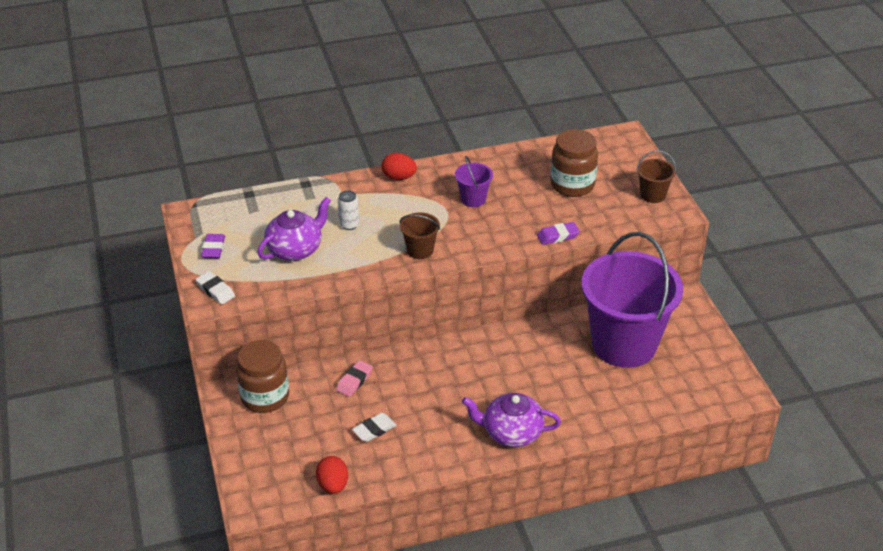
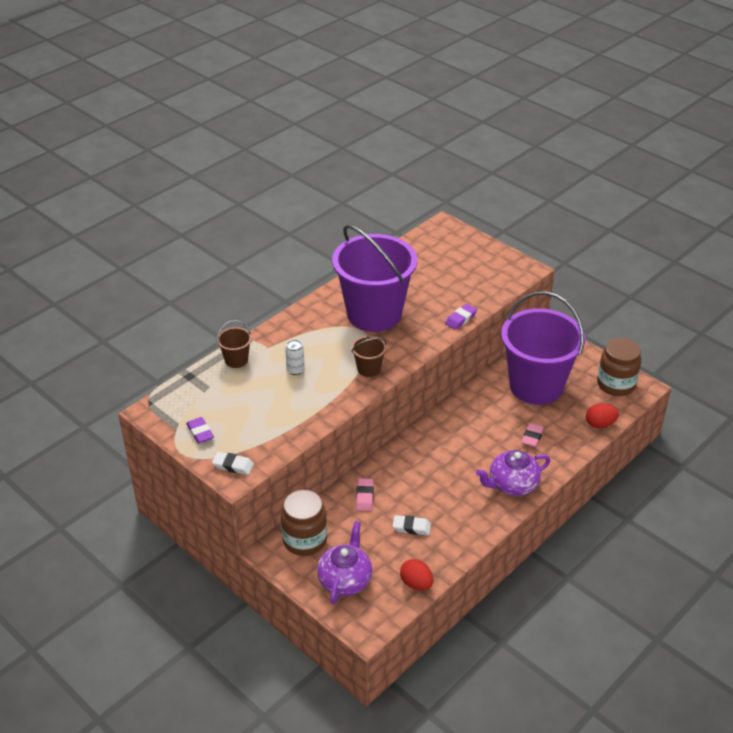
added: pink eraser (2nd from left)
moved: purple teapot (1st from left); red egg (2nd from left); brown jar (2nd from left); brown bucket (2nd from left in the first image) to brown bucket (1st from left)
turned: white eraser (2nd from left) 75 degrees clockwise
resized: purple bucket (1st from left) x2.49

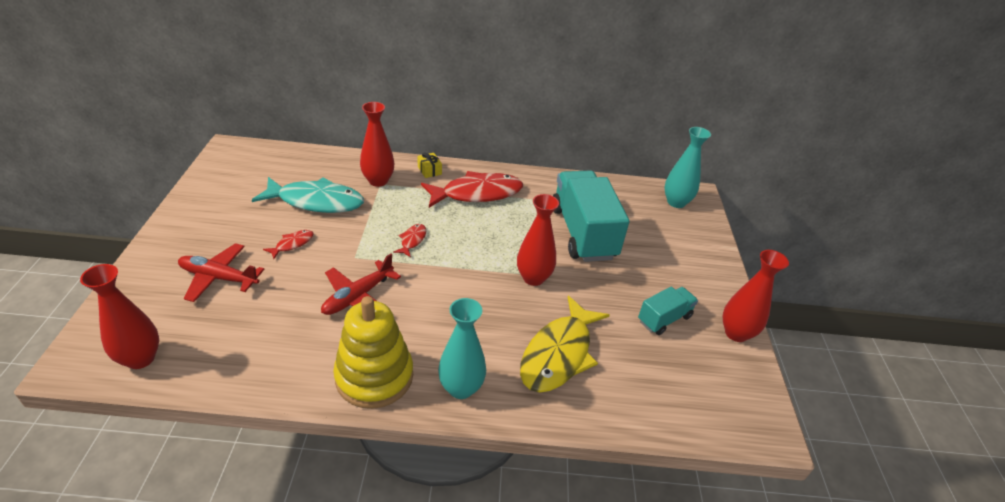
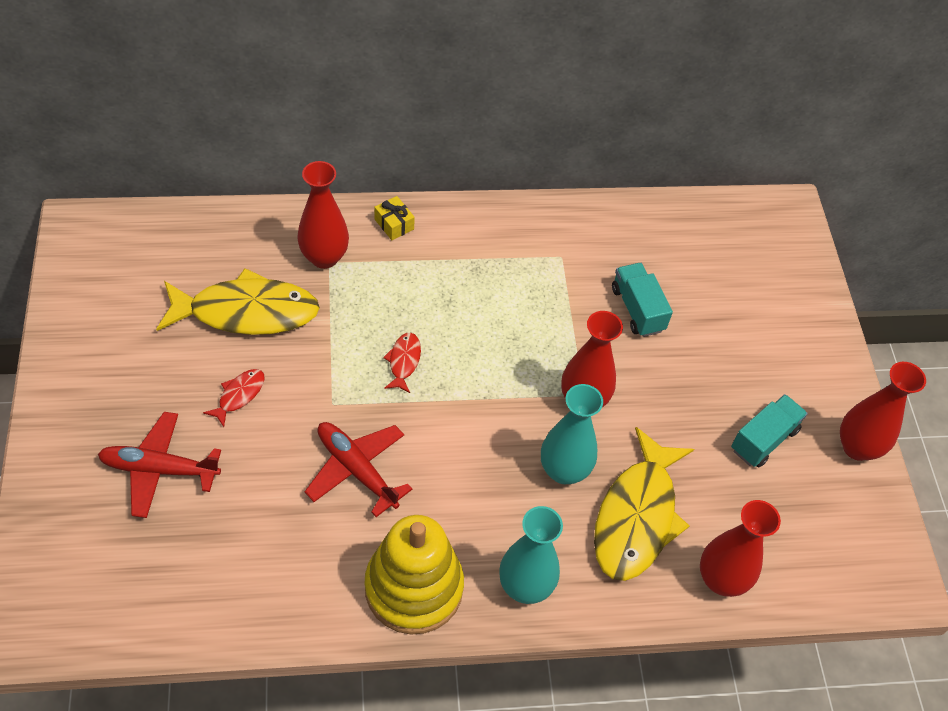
removed: red fish (3rd from left)
moved: red vase (1st from left in the first image) to red vase (3rd from left); turquoise vase (2nd from left)
recoloured: turquoise fish to yellow fish (1st from left)
turned: red plane (2nd from left) 105 degrees clockwise
resized: turquoise truck (1st from left) x0.50

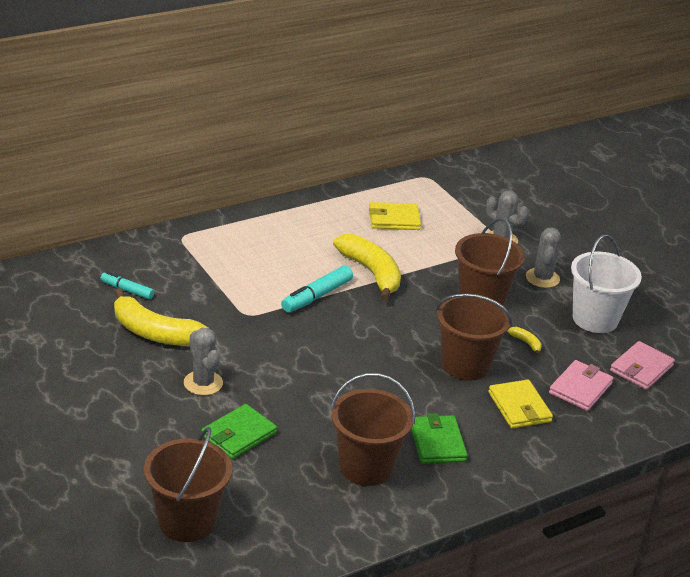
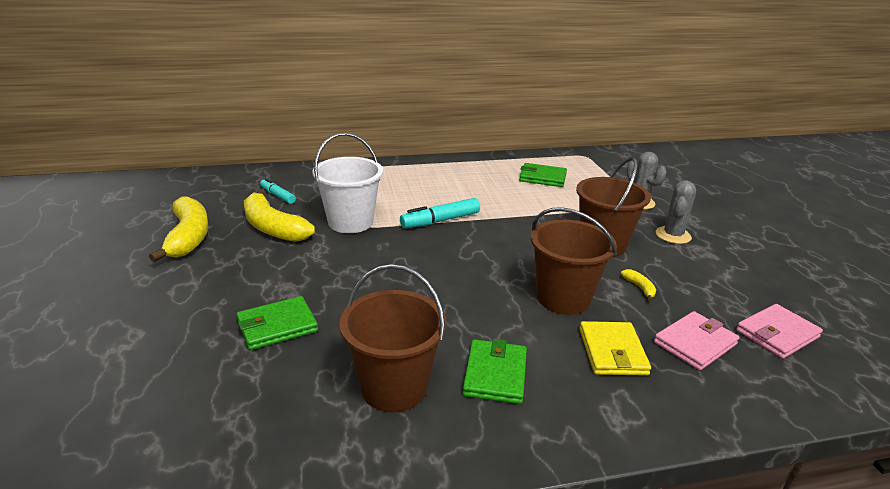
removed: brown bucket (1st from left); grey cactus (1st from left)
moved: yellow banana (2nd from left in the first image) to yellow banana (1st from left); white bucket
recoloured: yellow wallet (1st from left) to green wallet (3rd from left)

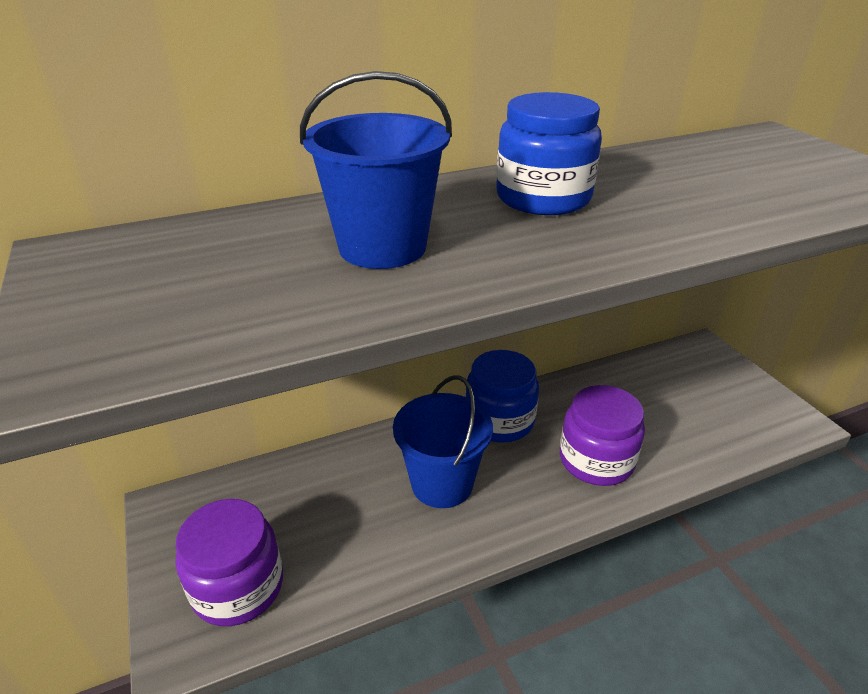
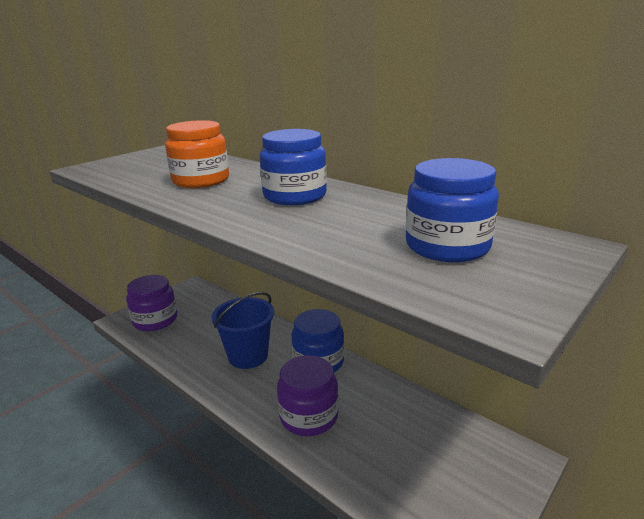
added: blue jar (3rd from left)
replaced: blue bucket (1st from left) to orange jar

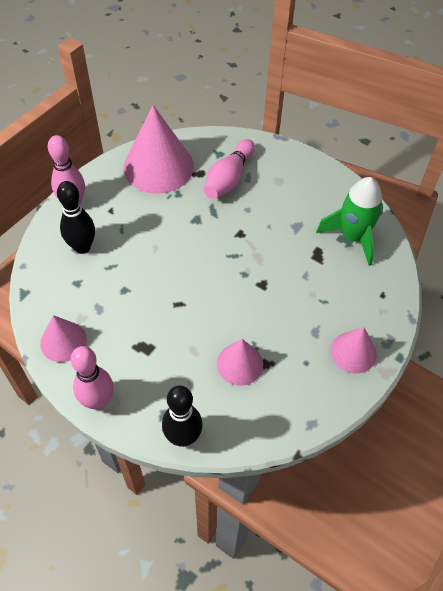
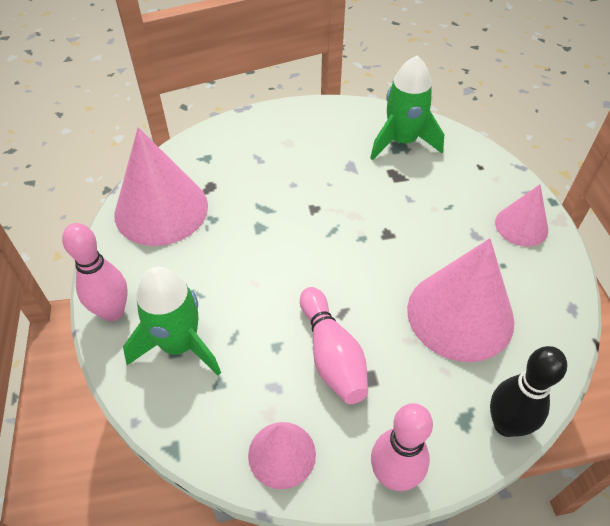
moved: pink bowling pin (3rd from left in the first image) to pink bowling pin (2nd from left)
replaced: black bowling pin (1st from left) to green rocket (1st from left)
resized: pink cone (3rd from left) x1.82

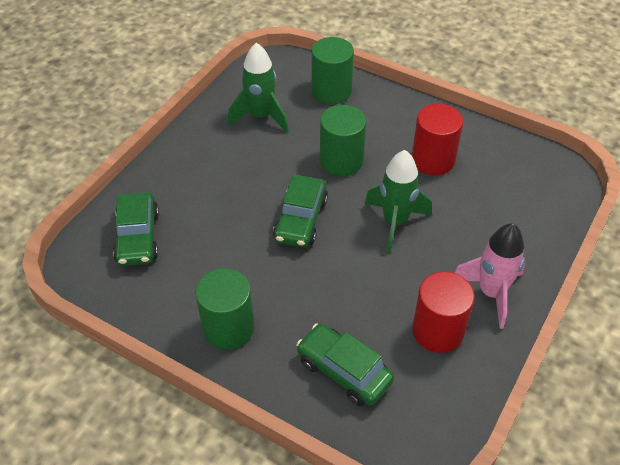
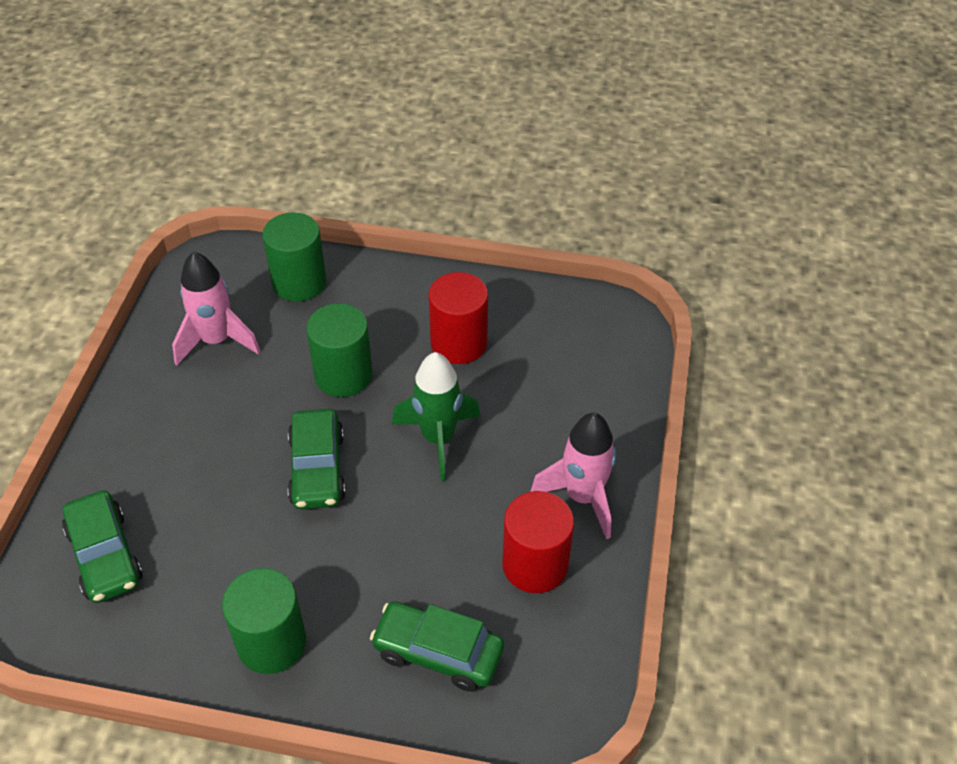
recoloured: green rocket (1st from left) to pink rocket (1st from left)

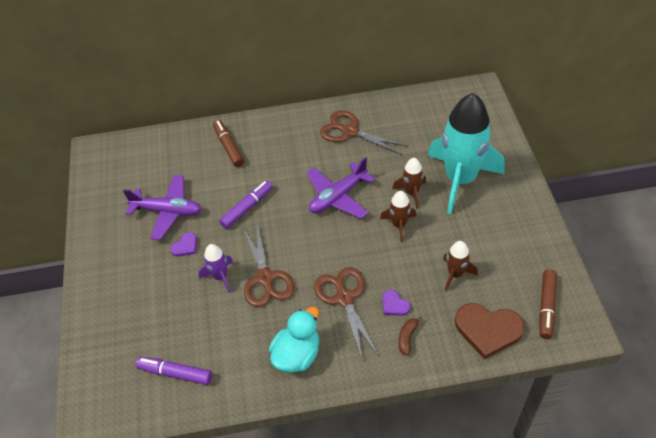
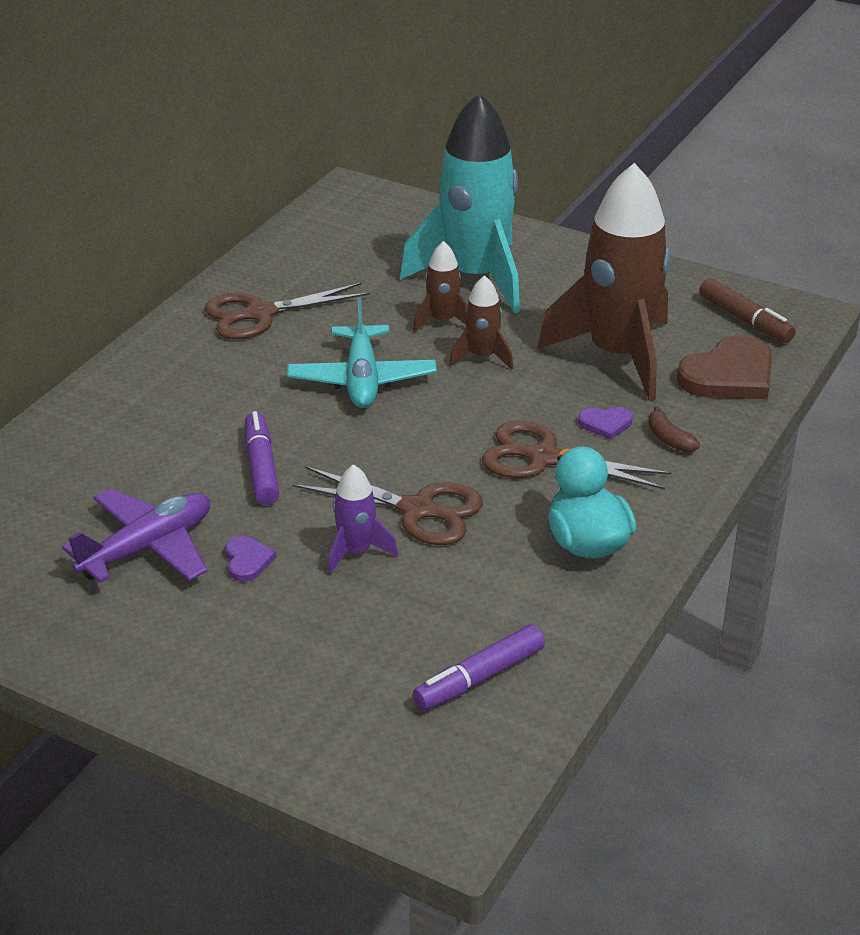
removed: brown marker (1st from left)
recoloured: purple plane (2nd from left) to turquoise plane
resized: brown rocket (3rd from left) x2.25

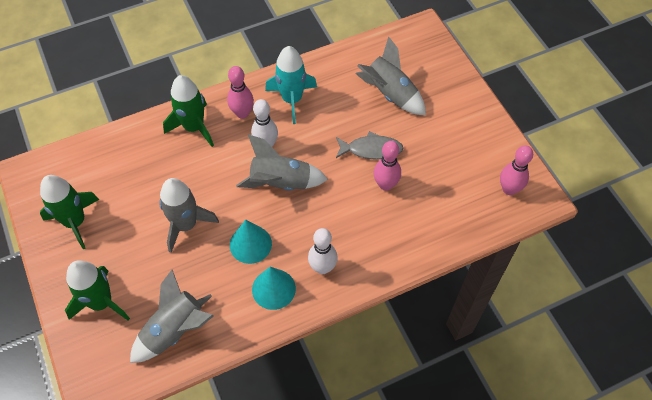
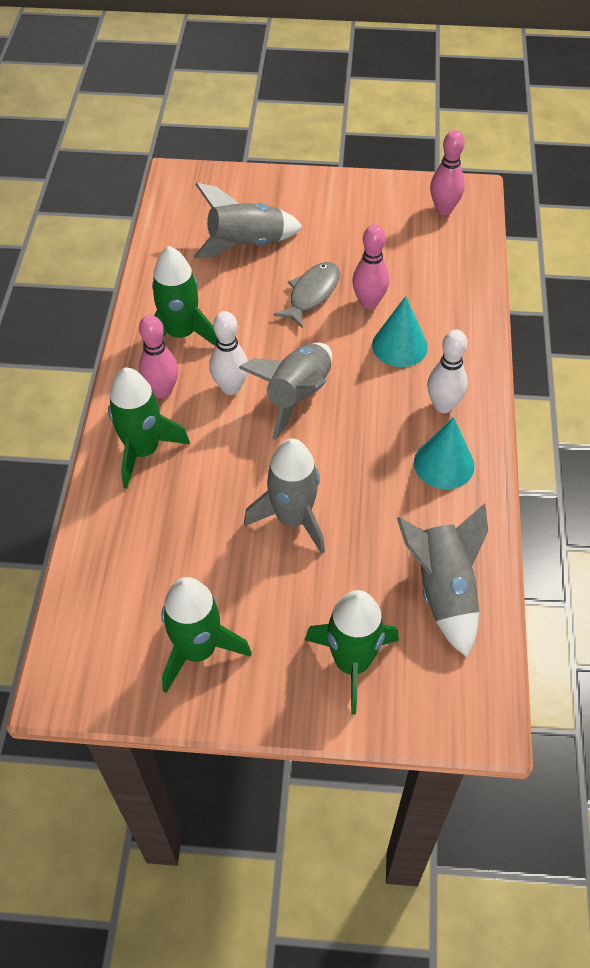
moved: turquoise cone (1st from left)
recoloured: turquoise rocket to green rocket (2nd from left)

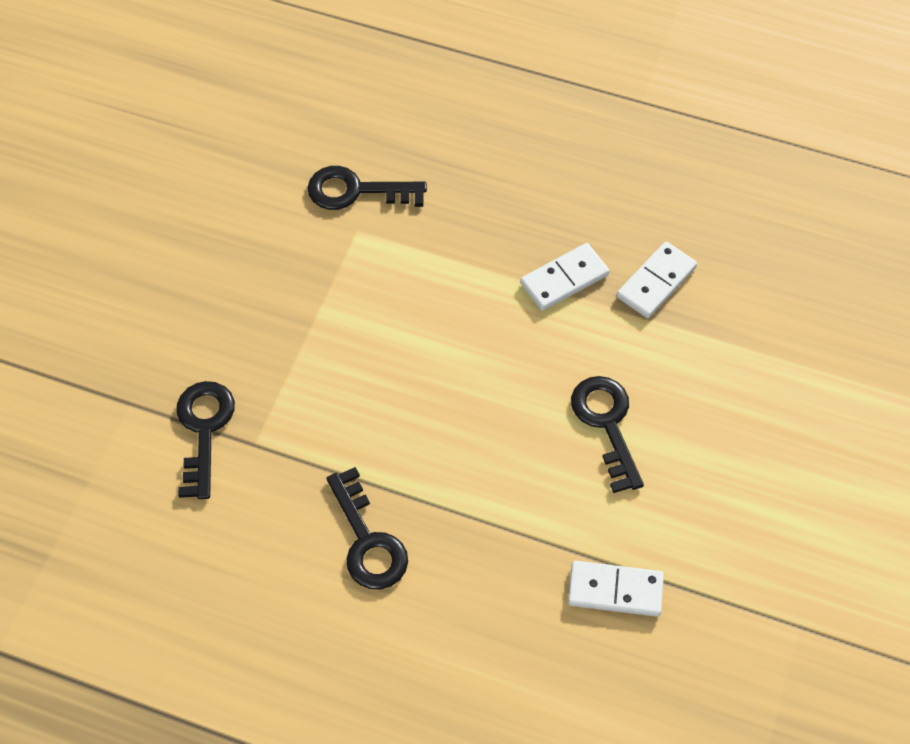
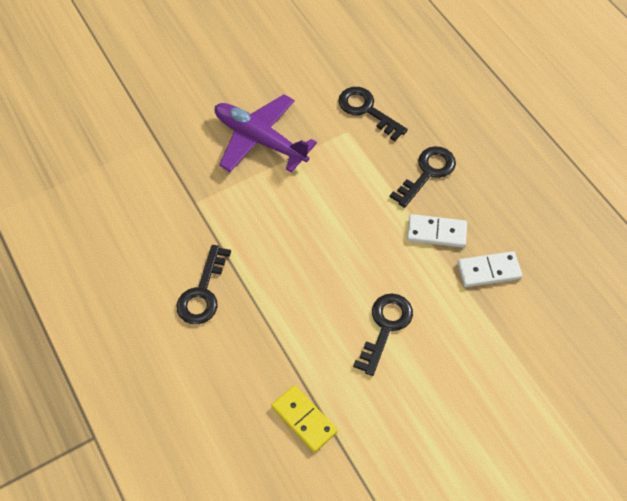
added: purple plane
moved: black key (1st from left in the first image) to black key (4th from left)
recoloured: white domino (2nd from left) to yellow domino

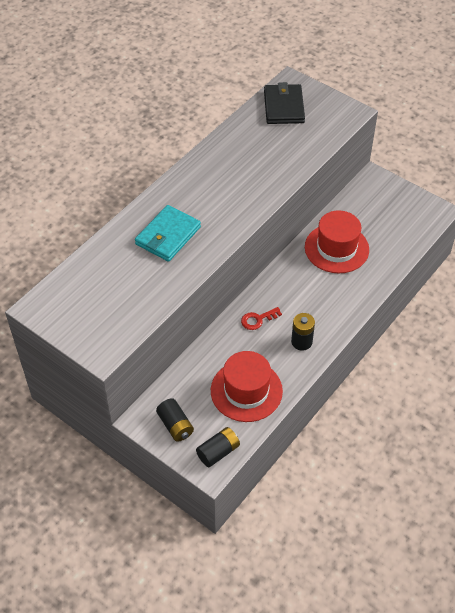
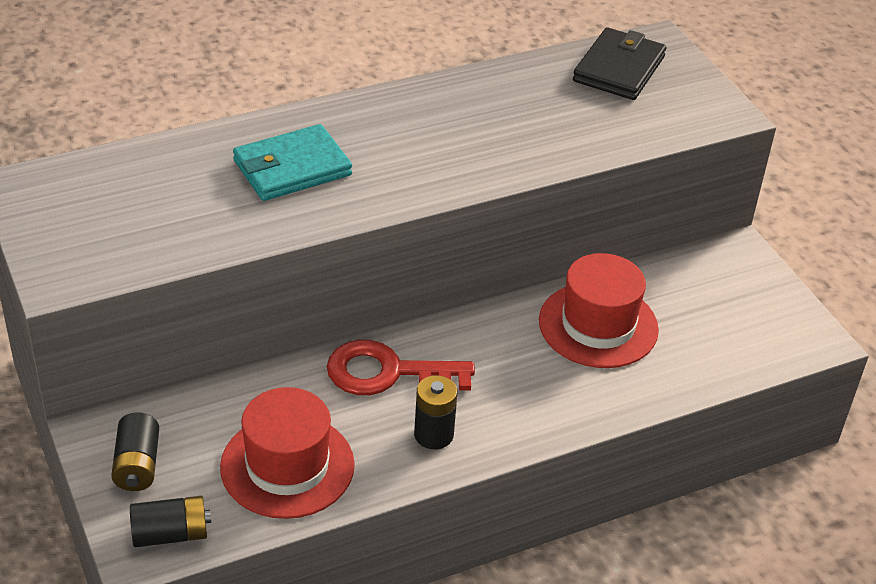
resized: red key x1.90

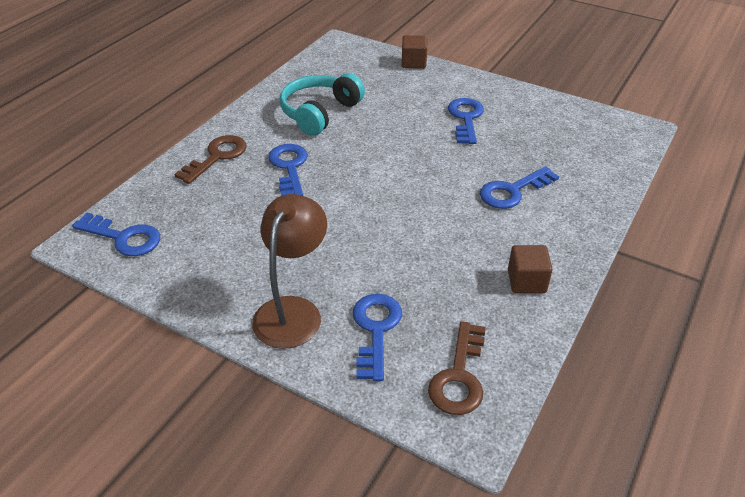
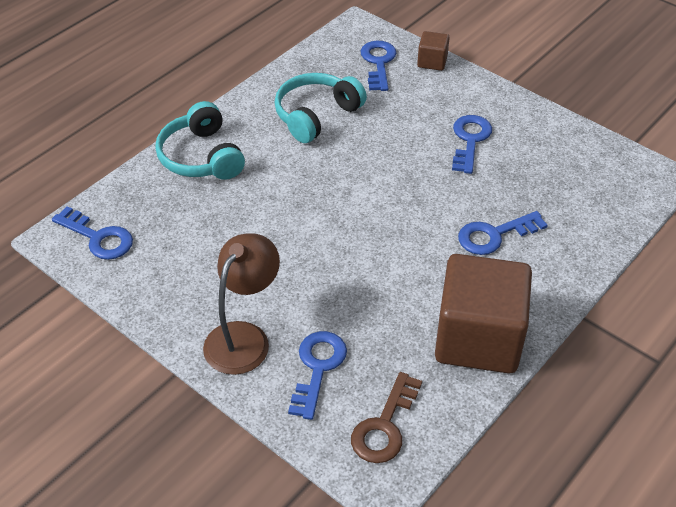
moved: blue key (2nd from left in the first image) to blue key (3rd from left)
replaced: brown key (1st from left) to turquoise headphones (1st from left)
resized: brown cube (2nd from left) x2.30

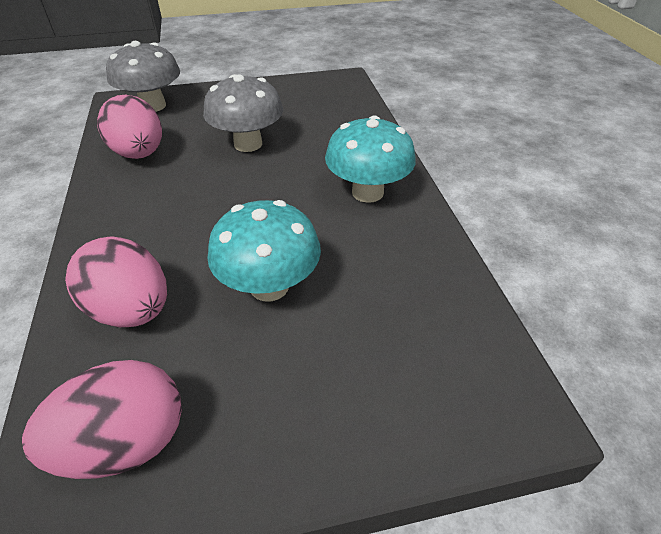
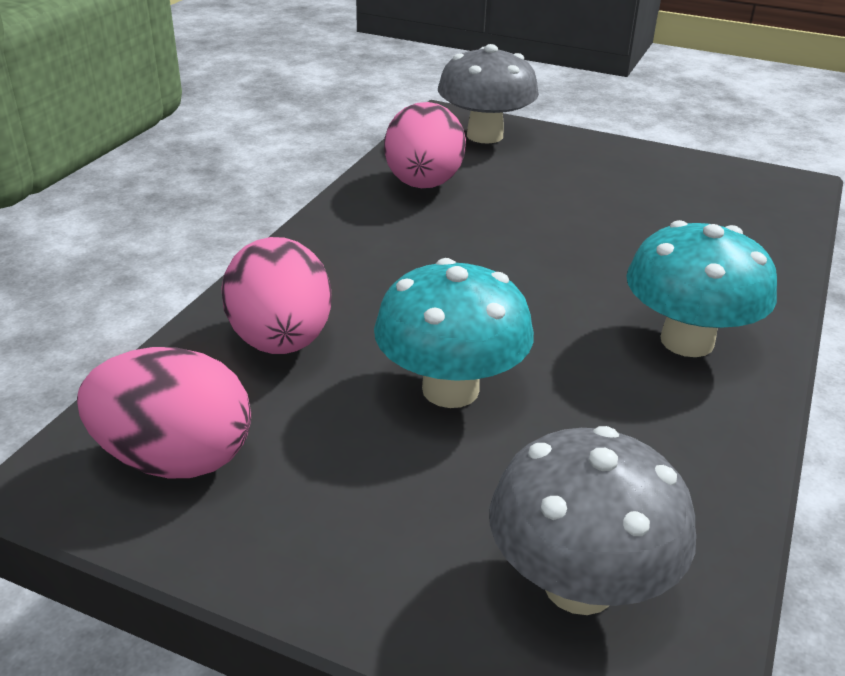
moved: grey mushroom (2nd from left)

